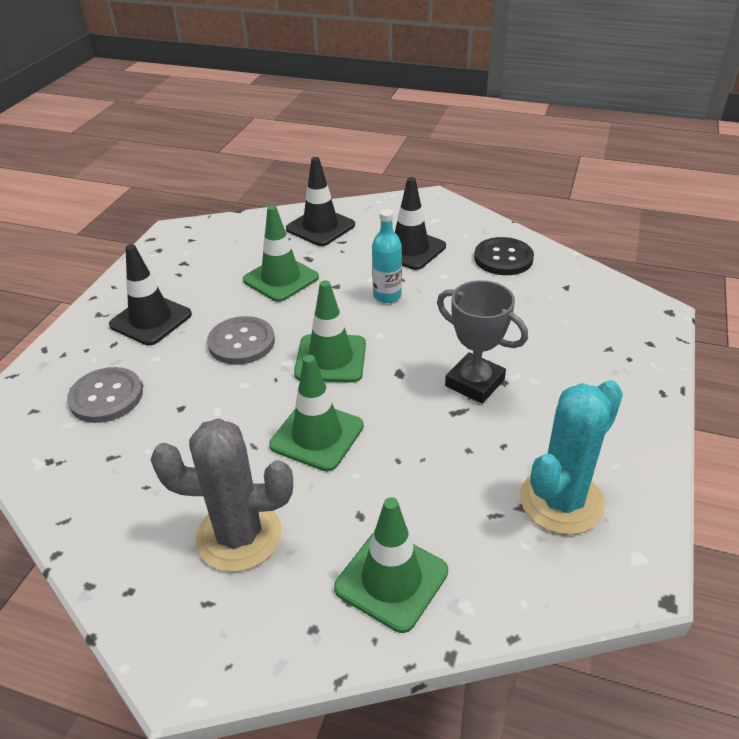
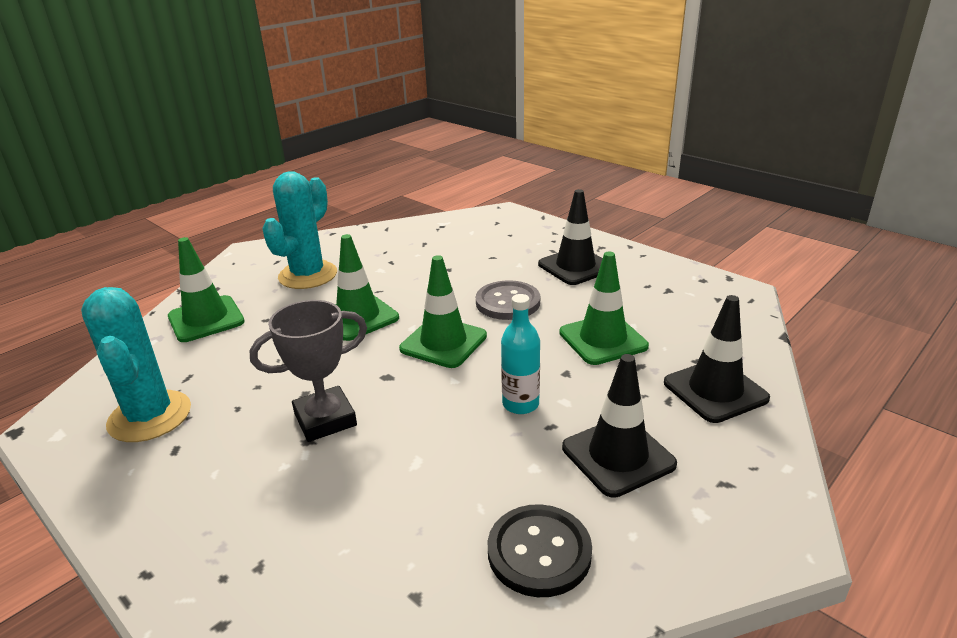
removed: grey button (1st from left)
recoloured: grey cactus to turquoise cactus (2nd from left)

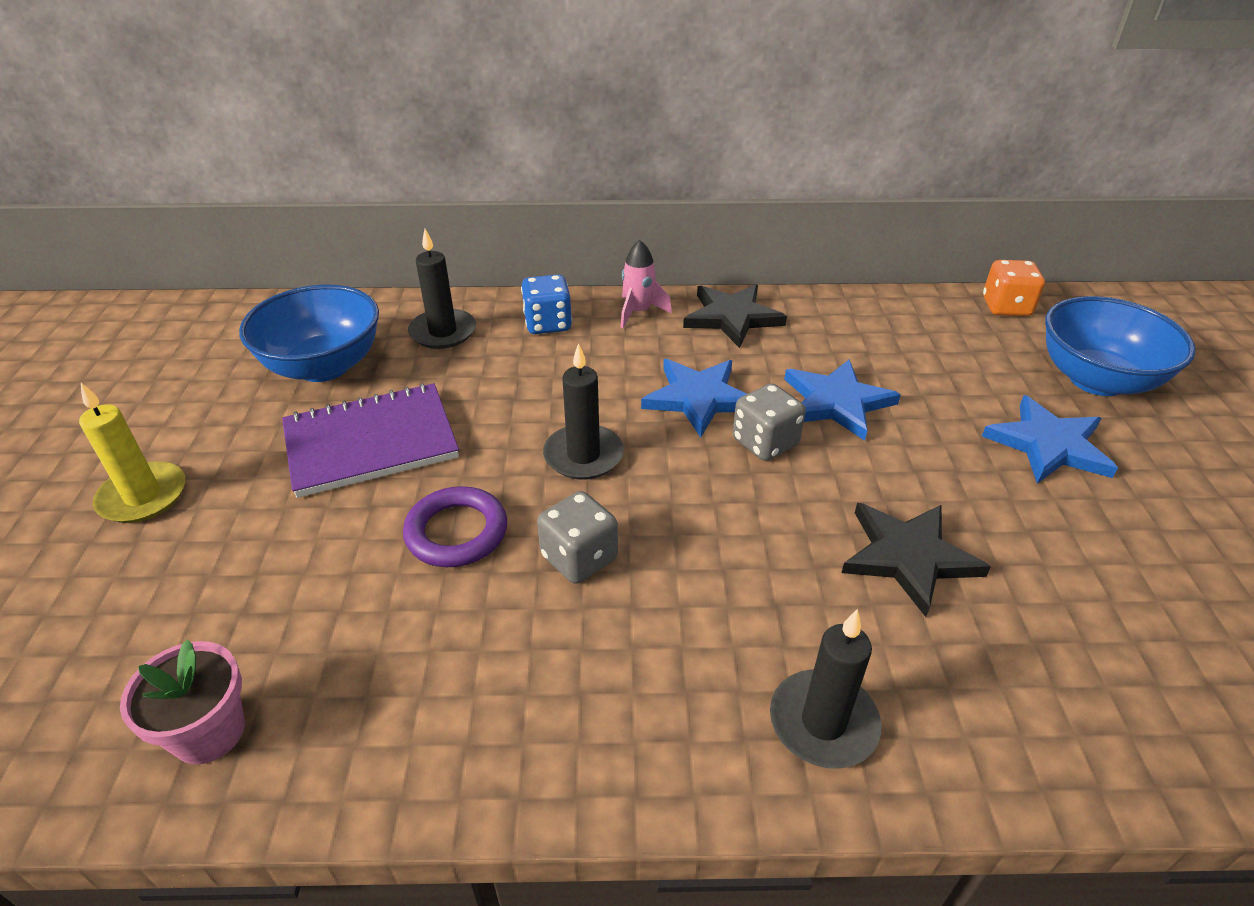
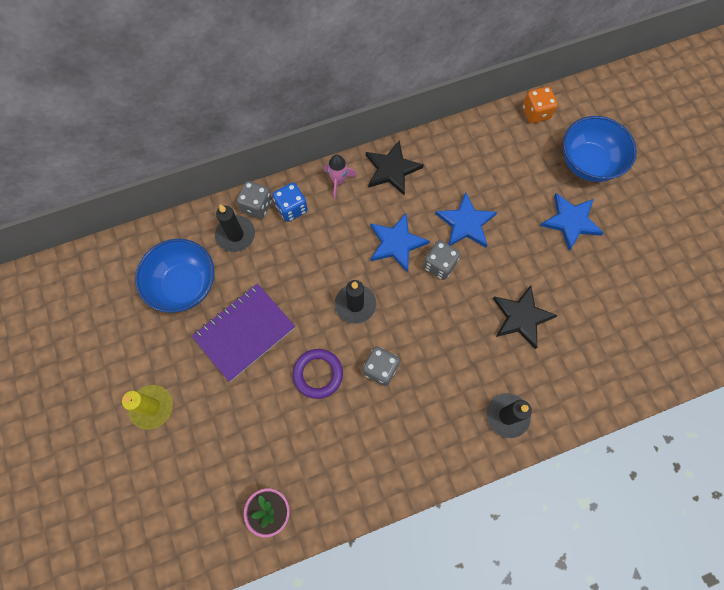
added: grey dice (1st from left)

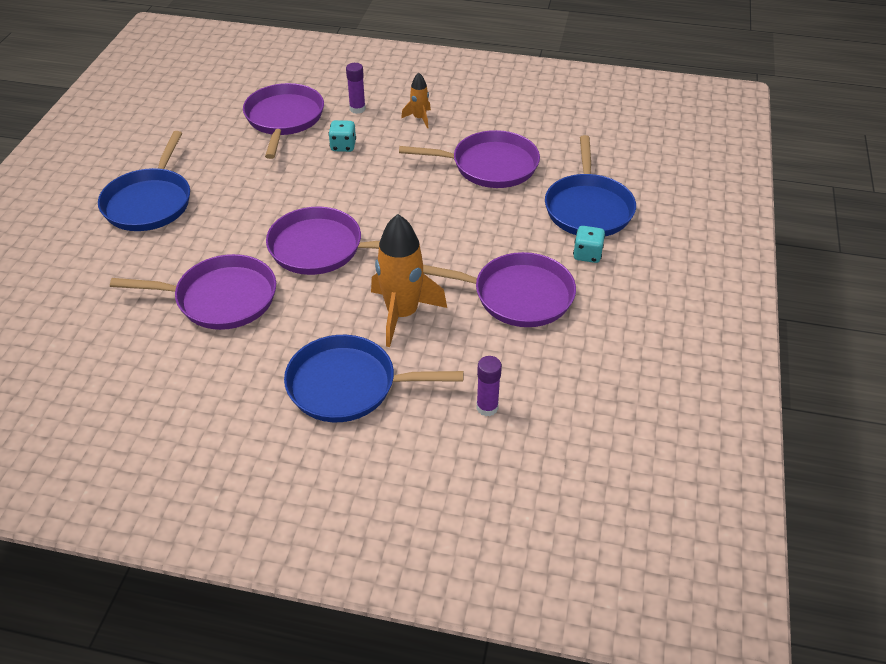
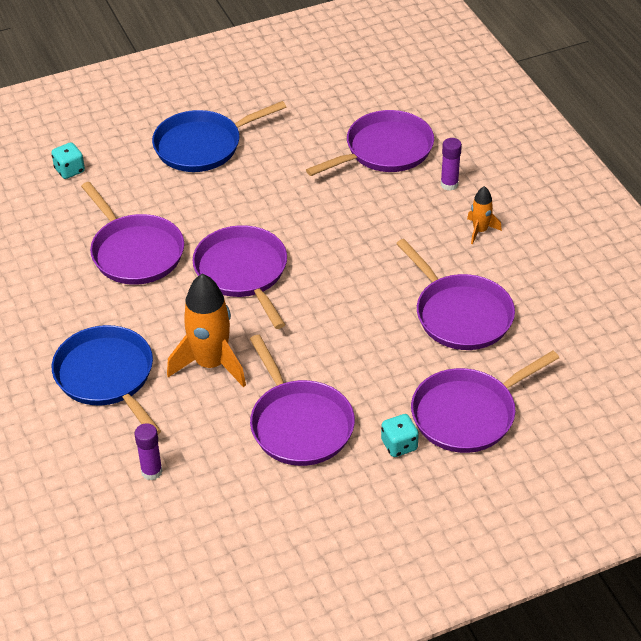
moved: turquoise dice (1st from left)
recoloured: blue pan (3rd from left) to purple pan (6th from left)

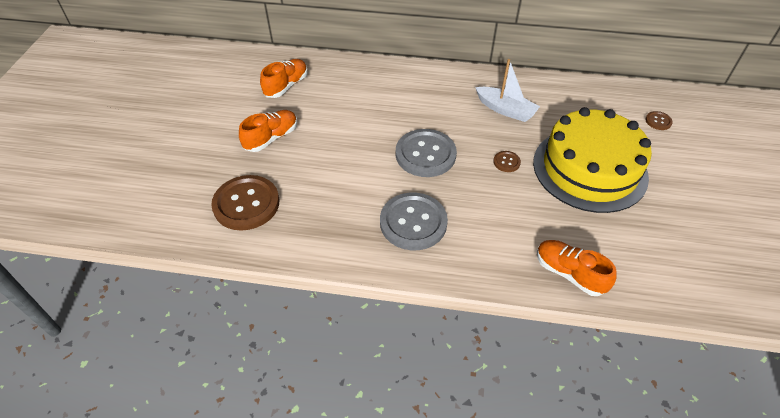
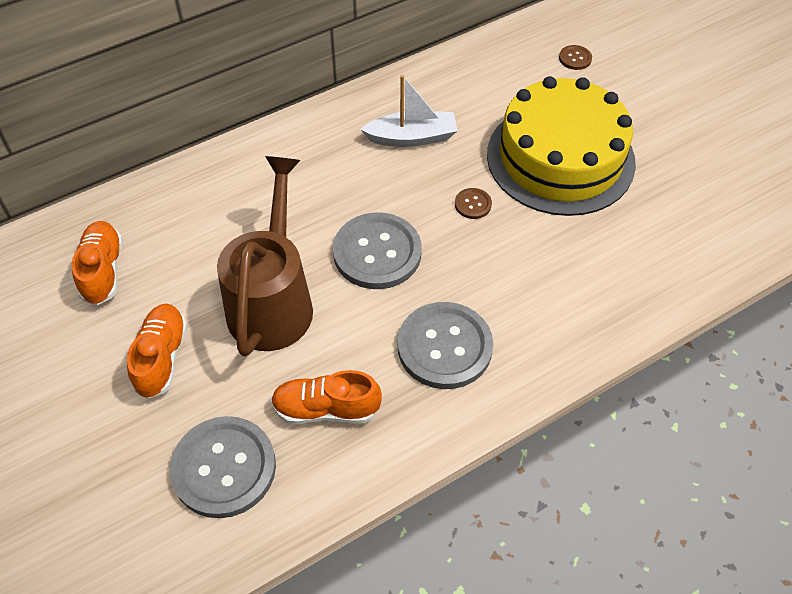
added: brown watering can
moved: orange shoe (3rd from left)
recoloured: brown button (1st from left) to grey button (1st from left)

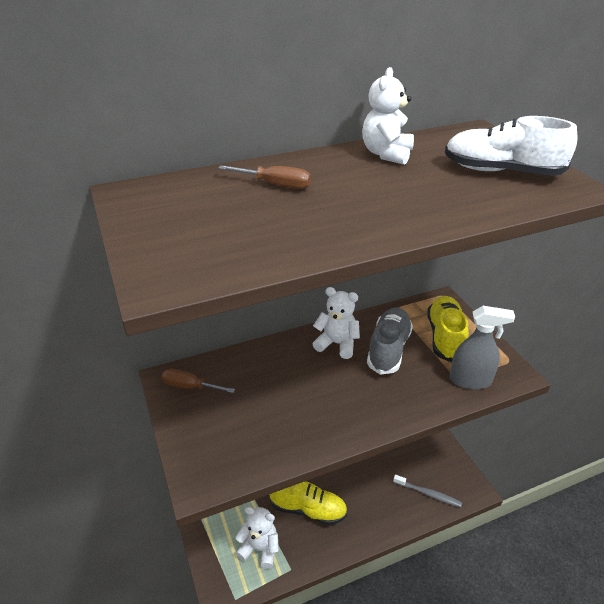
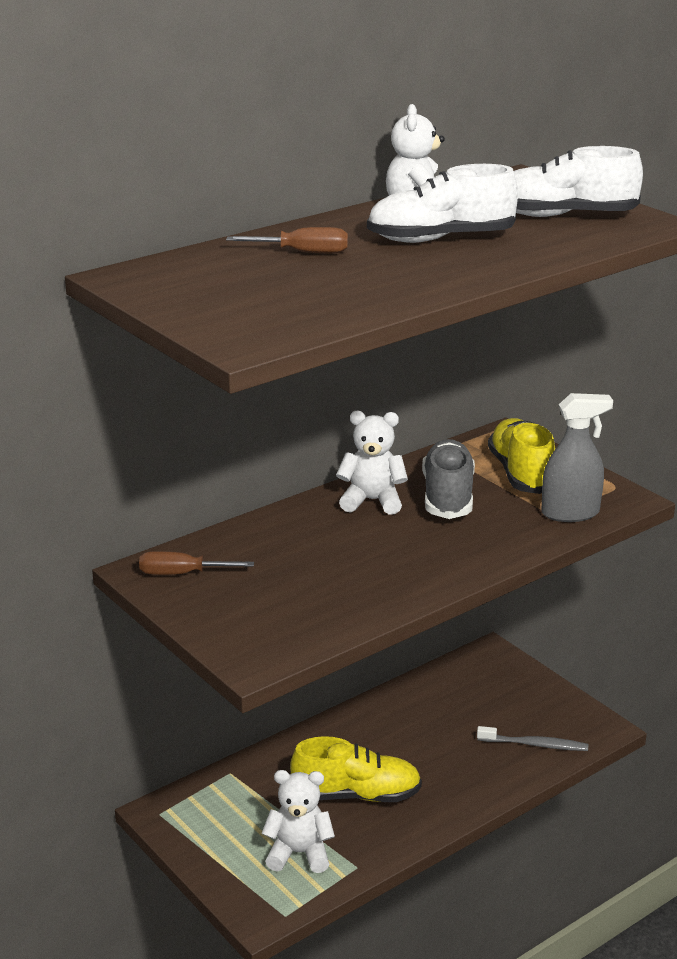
added: white shoe (1st from left)

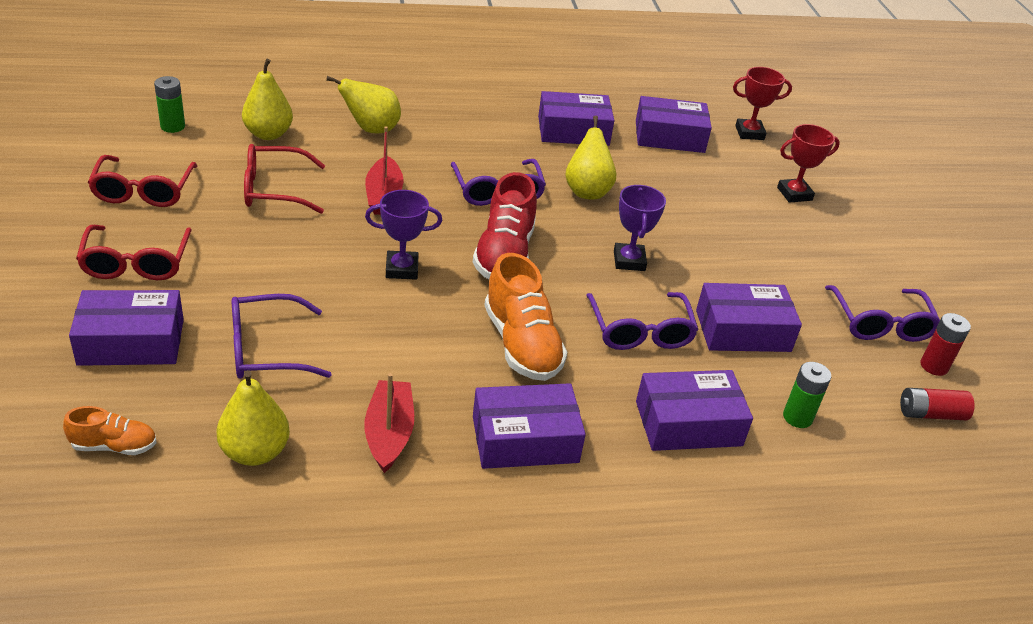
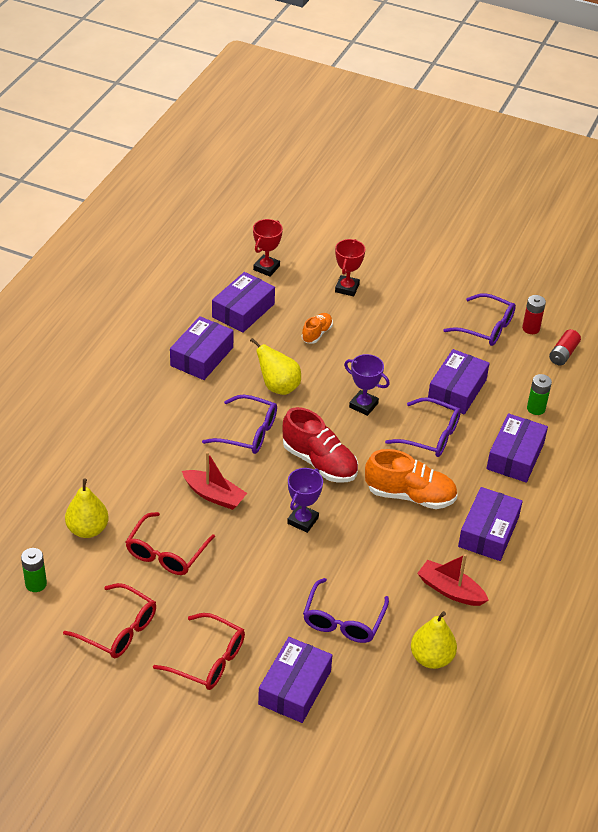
removed: yellow pear (3rd from left)
moved: orange shoe (1st from left)

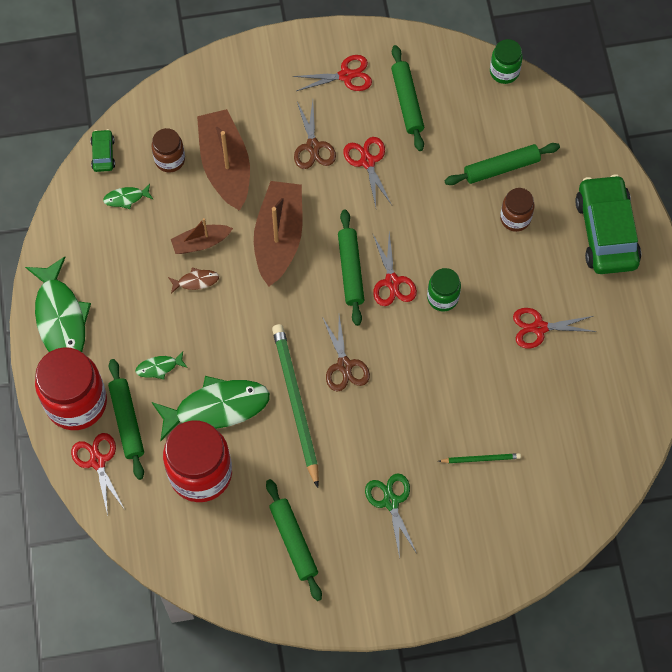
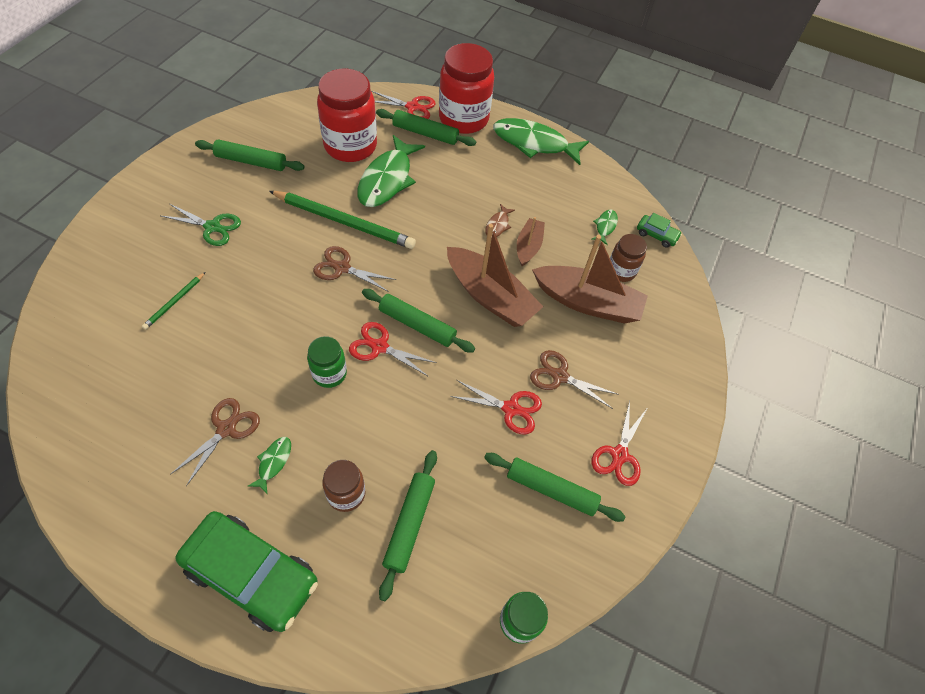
moved: green fish (3rd from left in the first image) to green fish (1st from left)
recoloured: red scissors (5th from left) to brown scissors (1st from left)

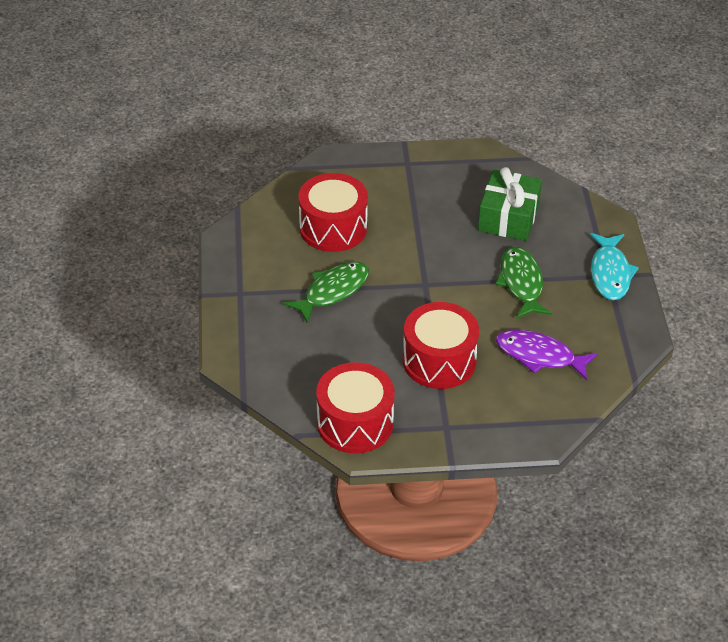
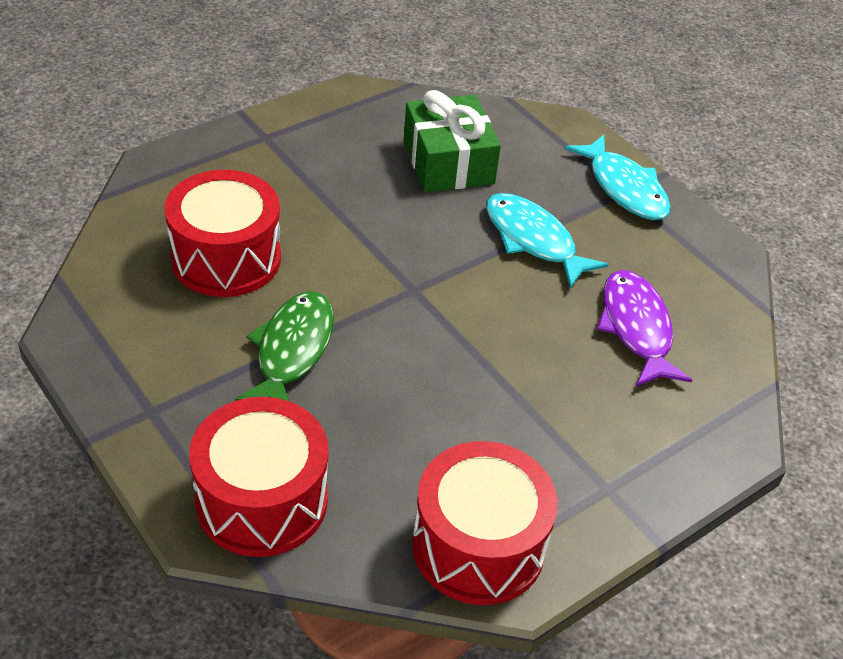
moved: red drum (3rd from left in the first image) to red drum (2nd from left)
recoloured: green fish (2nd from left) to turquoise fish (1st from left)
turned: purple fish 90 degrees clockwise

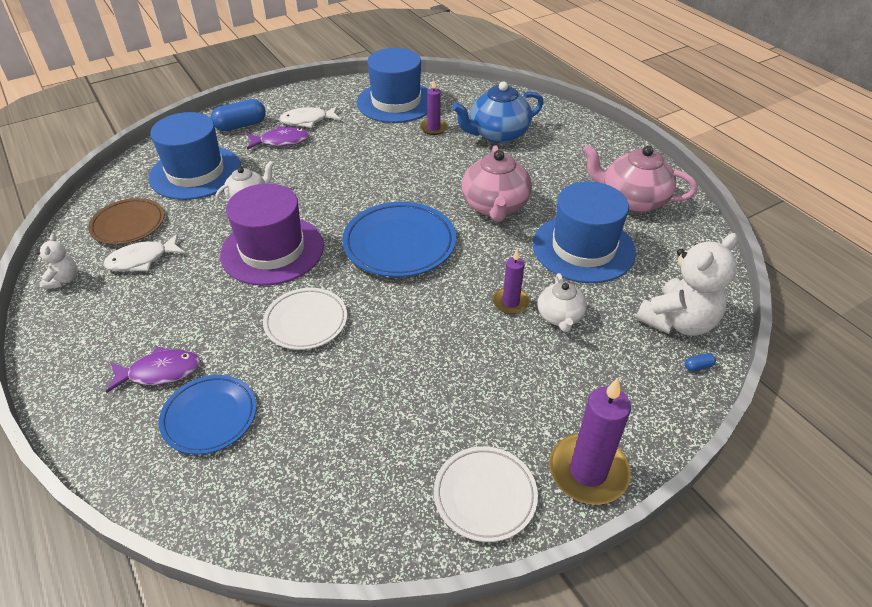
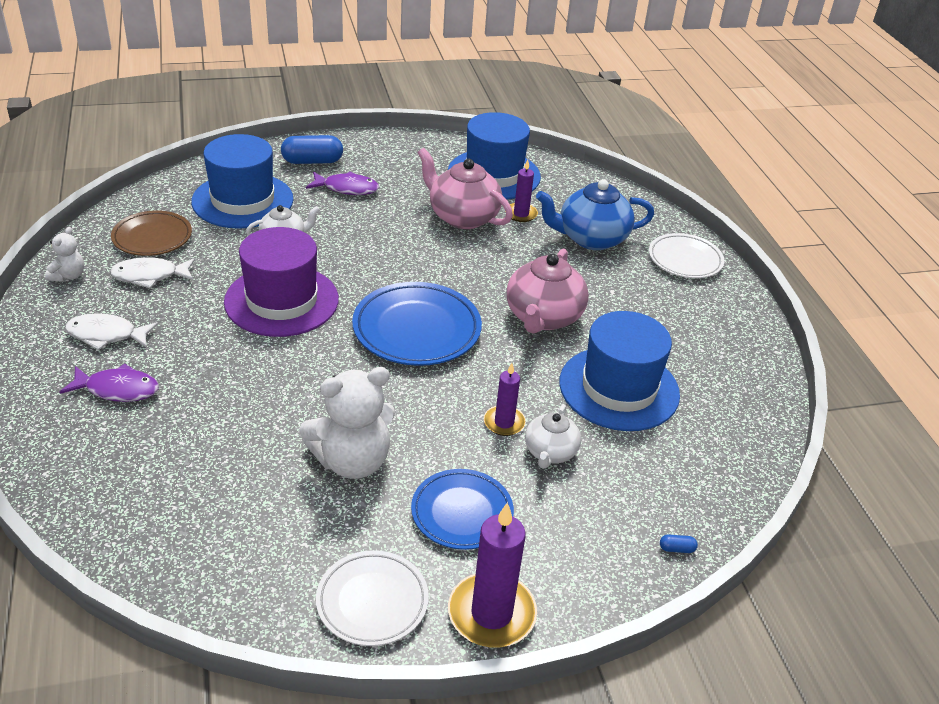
moved: blue plate (1st from left in the first image) to blue plate (2nd from left); white plate (1st from left in the first image) to white plate (2nd from left); white fish (2nd from left in the first image) to white fish (1st from left); pink teapot (2nd from left in the first image) to pink teapot (1st from left); white teddy bear (2nd from left)

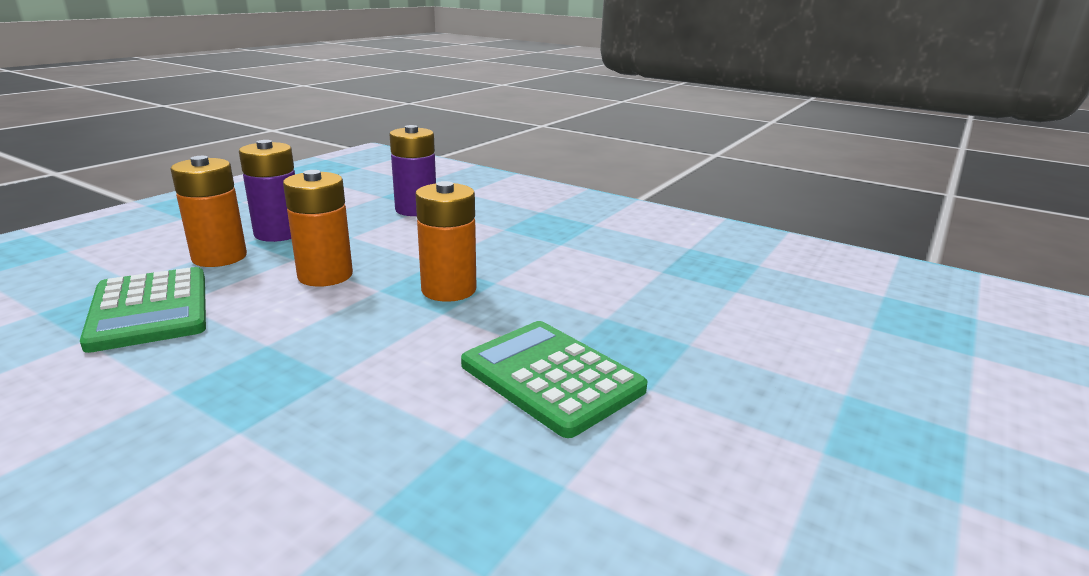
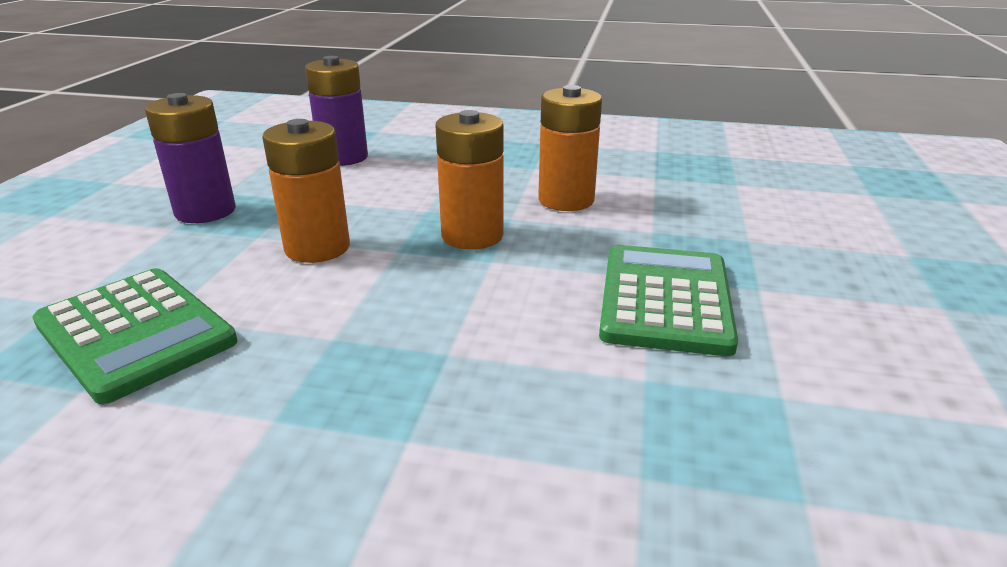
moved: orange battery (1st from left in the first image) to orange battery (3rd from left)
turned: green calculator (2nd from left) 75 degrees clockwise

